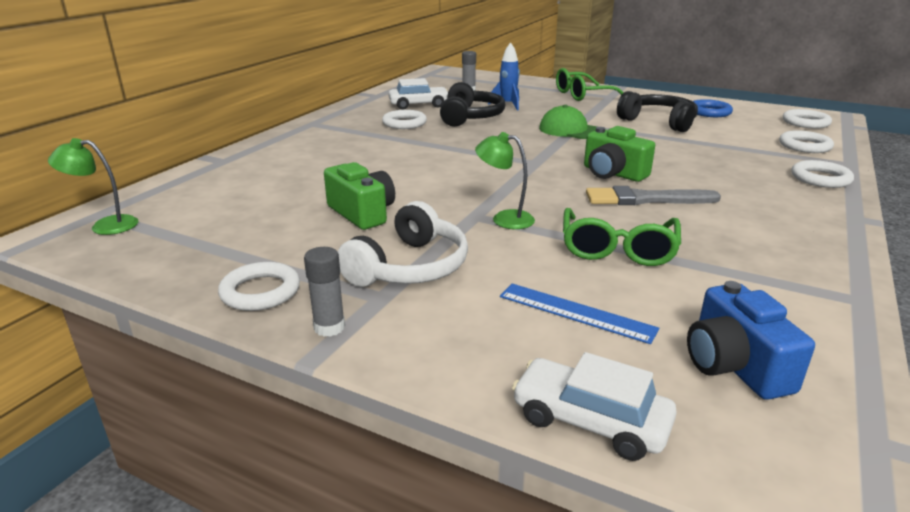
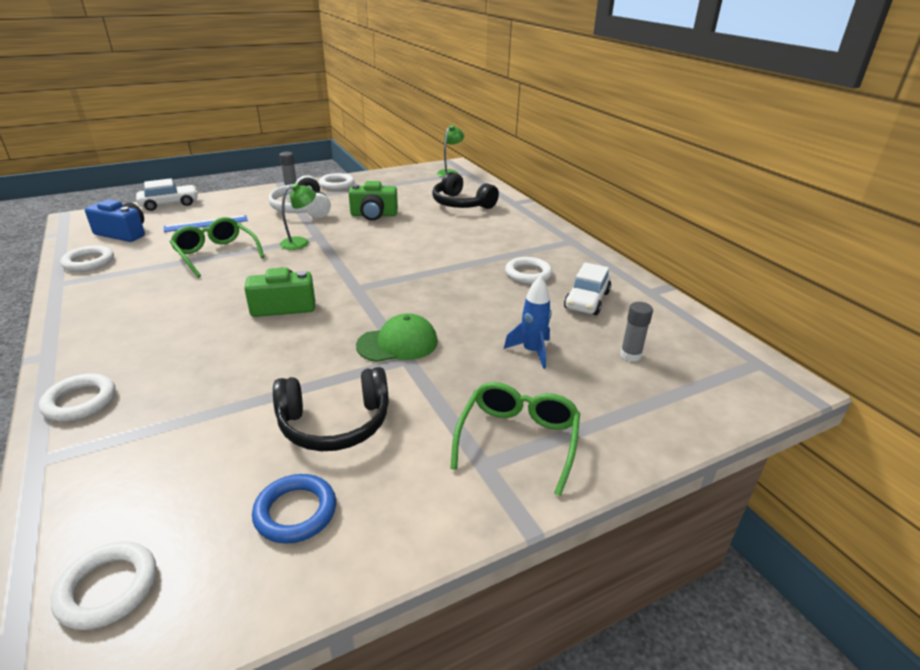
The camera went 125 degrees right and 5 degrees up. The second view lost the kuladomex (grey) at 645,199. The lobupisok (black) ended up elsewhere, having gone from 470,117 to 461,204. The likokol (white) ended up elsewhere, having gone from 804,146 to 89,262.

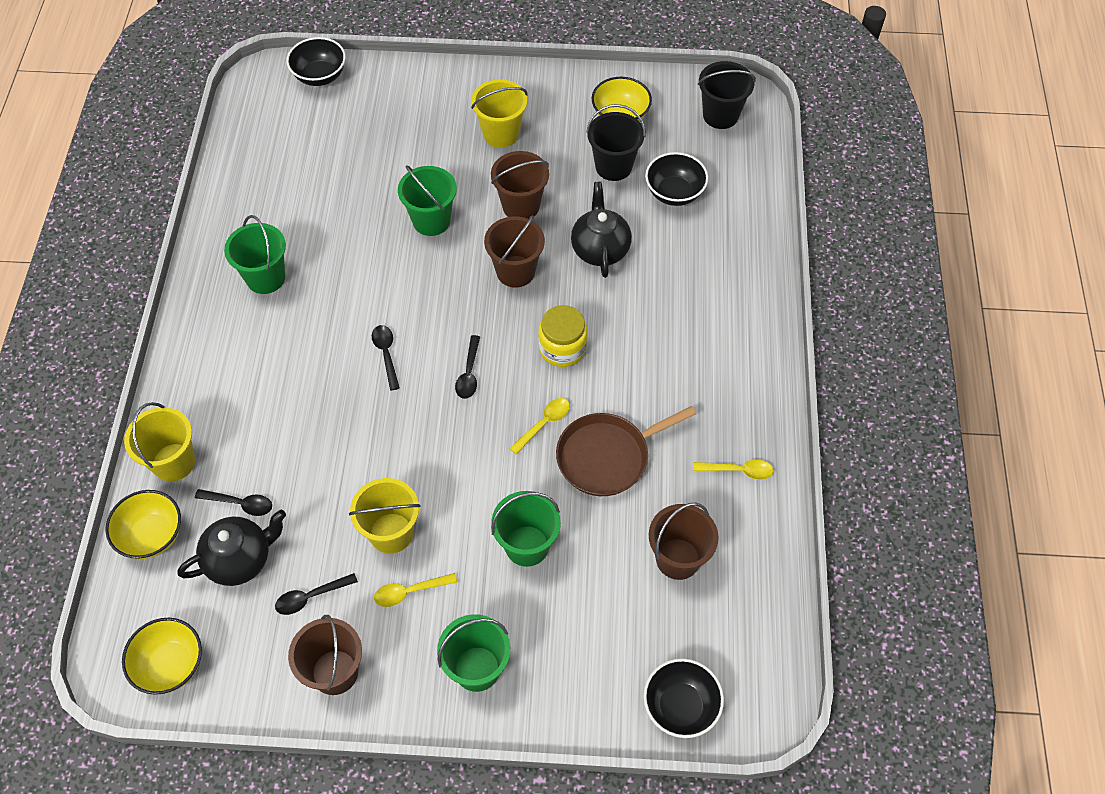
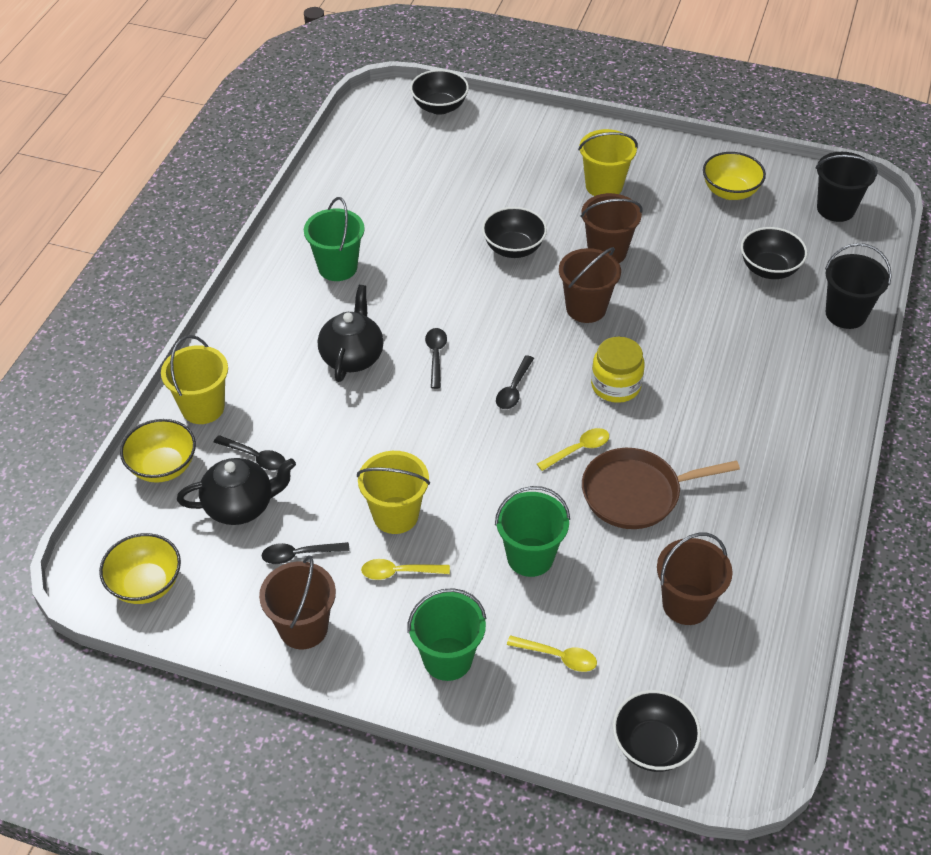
The camera went 15 degrees right and 10 degrees down. The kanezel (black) ended up elsewhere, having gone from 600,249 to 352,356. The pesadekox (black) ended up elsewhere, having gone from 613,166 to 845,314. The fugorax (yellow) ended up elsewhere, having gone from 738,470 to 558,656. Where the pesadekox (green) stood at 431,220, the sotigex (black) came to stand at 513,248.

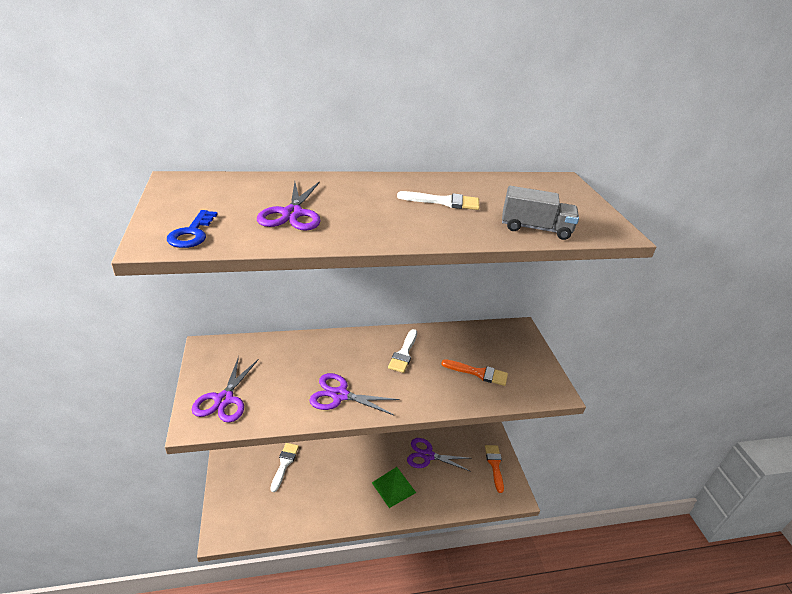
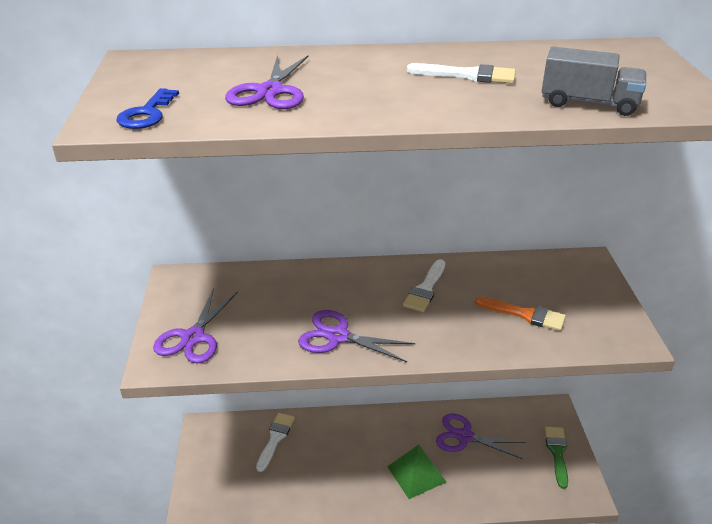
The camera went 10 degrees right and 0 degrees up. What was the kuladomex (orange) at 494,465 turned into the kuladomex (green) at 557,453.

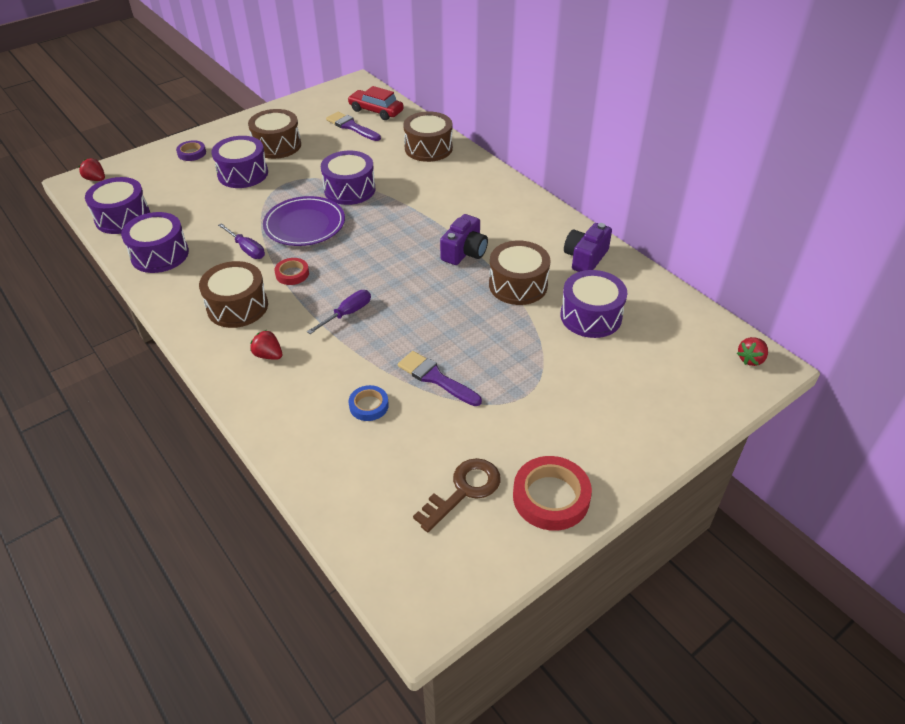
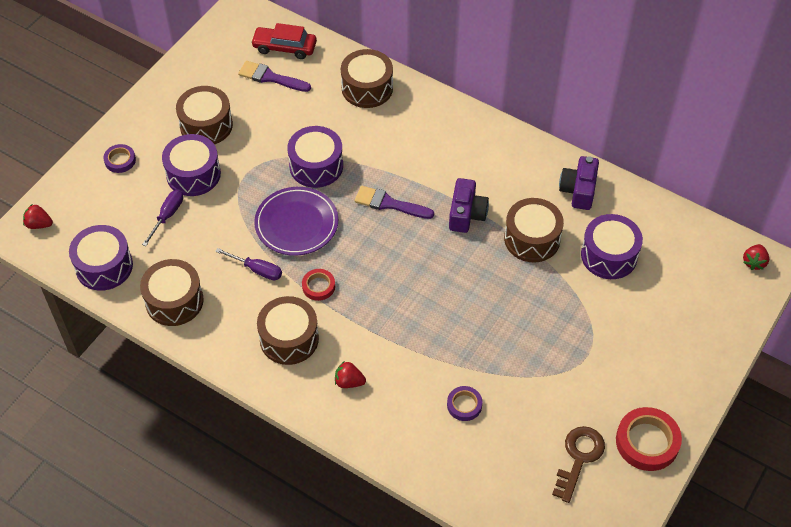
The camera went 20 degrees left and 10 degrees up. The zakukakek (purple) ended up elsewhere, having gone from 347,313 to 167,216. The kuladomex (purple) ended up elsewhere, having gone from 435,378 to 389,204. What was the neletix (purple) at 160,254 turned into the neletix (brown) at 174,301. What was the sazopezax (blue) at 369,405 turned into the sazopezax (purple) at 464,405.

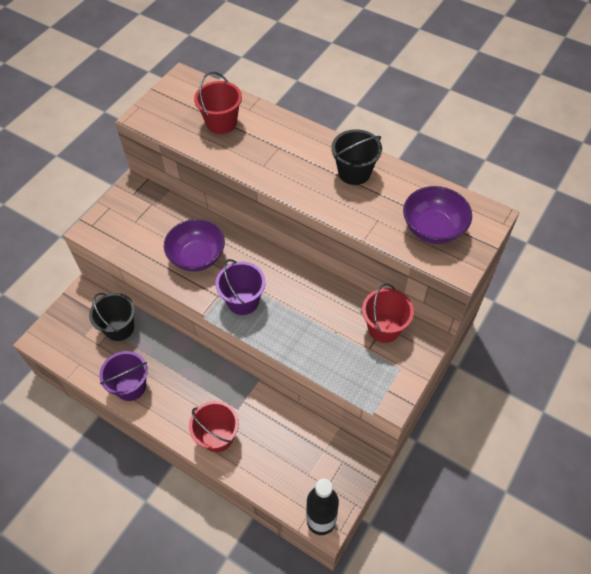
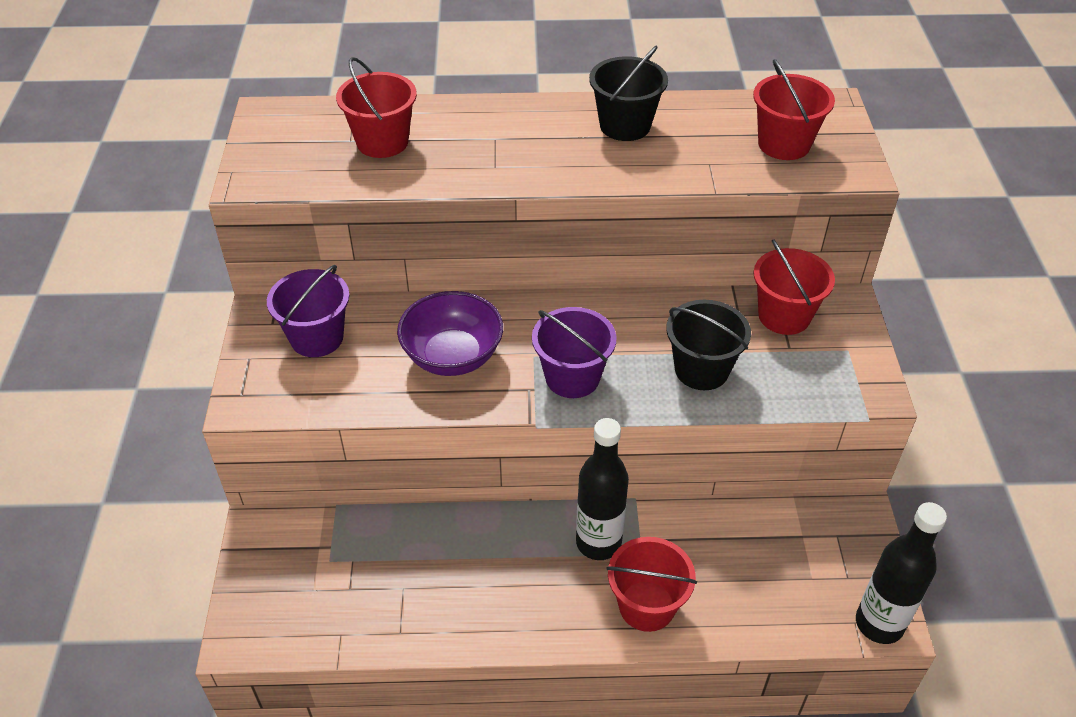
The camera went 35 degrees left and 10 degrees down. The second view gained the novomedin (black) at 598,542. The pesadekox (black) ended up elsewhere, having gone from 119,328 to 701,370. The pesadekox (purple) ended up elsewhere, having gone from 130,386 to 317,338. Where the sotigex (purple) stood at 433,229, the pesadekox (red) came to stand at 784,144.

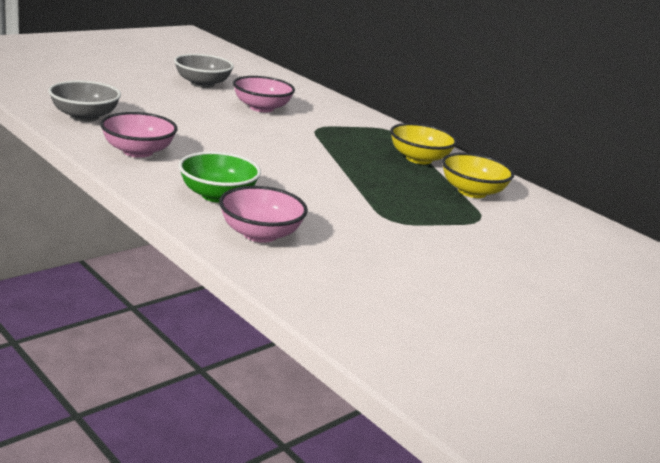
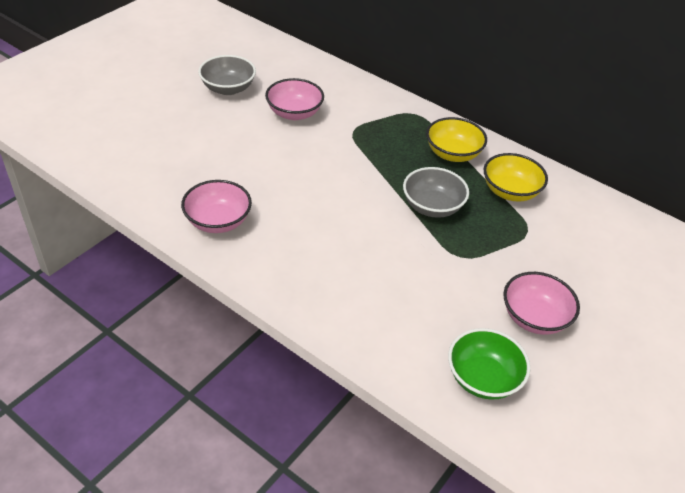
The camera went 10 degrees left and 20 degrees up. The sotigex (grey) ended up elsewhere, having gone from 84,116 to 432,206. The sotigex (green) ended up elsewhere, having gone from 217,195 to 483,378. The sotigex (pink) ended up elsewhere, having gone from 260,234 to 534,317.

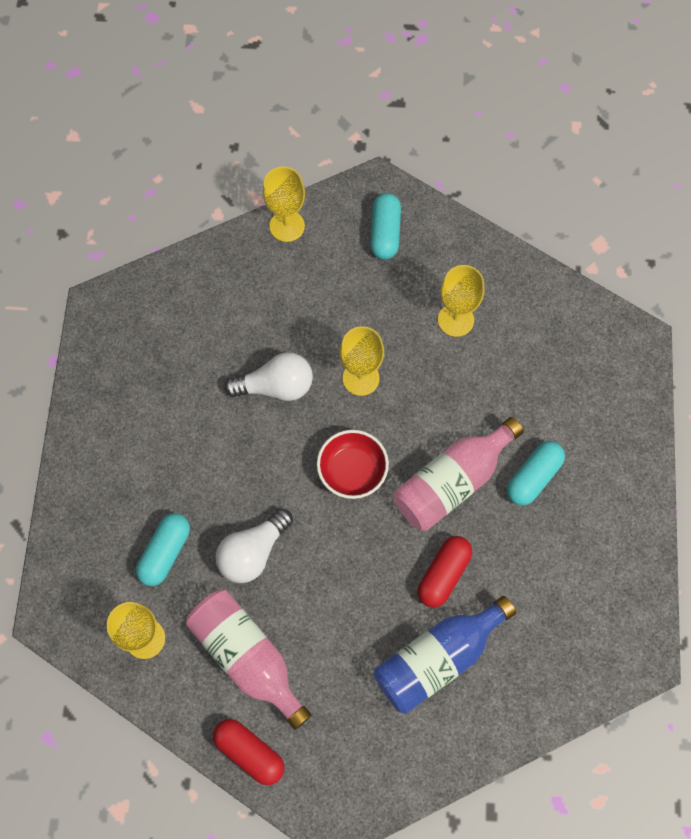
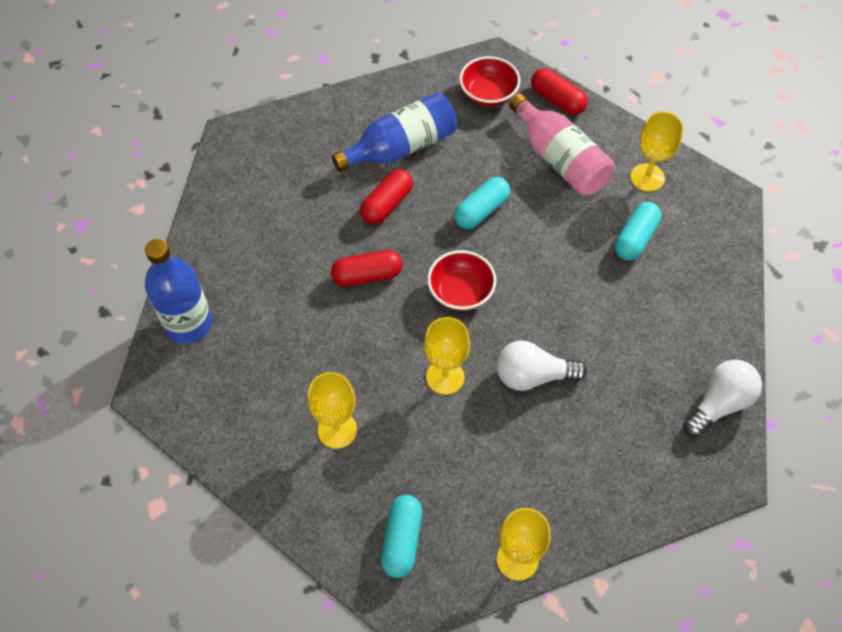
The camera went 175 degrees left and 10 degrees down. The second view gained the novomedin (blue) at 189,324. The second view gained the sotigex (red) at 488,94. The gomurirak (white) ended up elsewhere, having gone from 253,552 to 719,403. The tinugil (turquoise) ended up elsewhere, having gone from 533,477 to 481,211. Where the novomedin (pink) stood at 452,482, the tinugil (red) came to stand at 367,275.

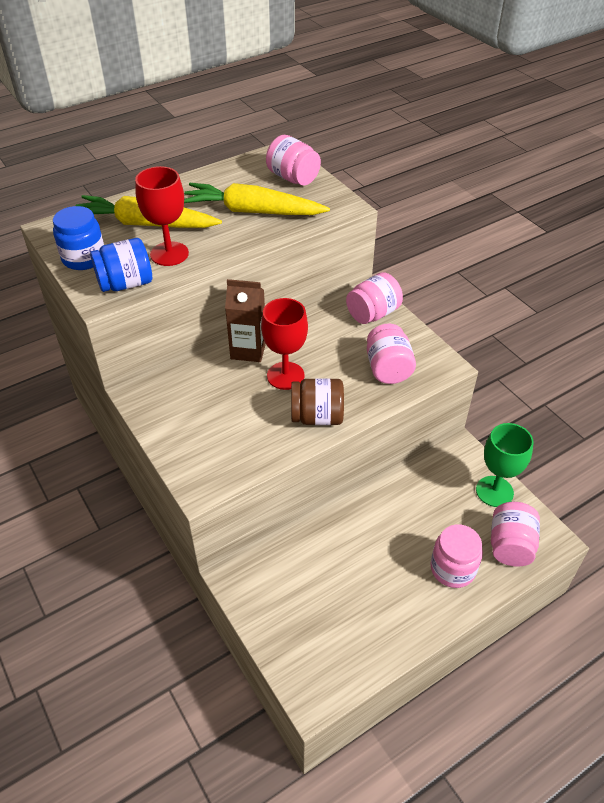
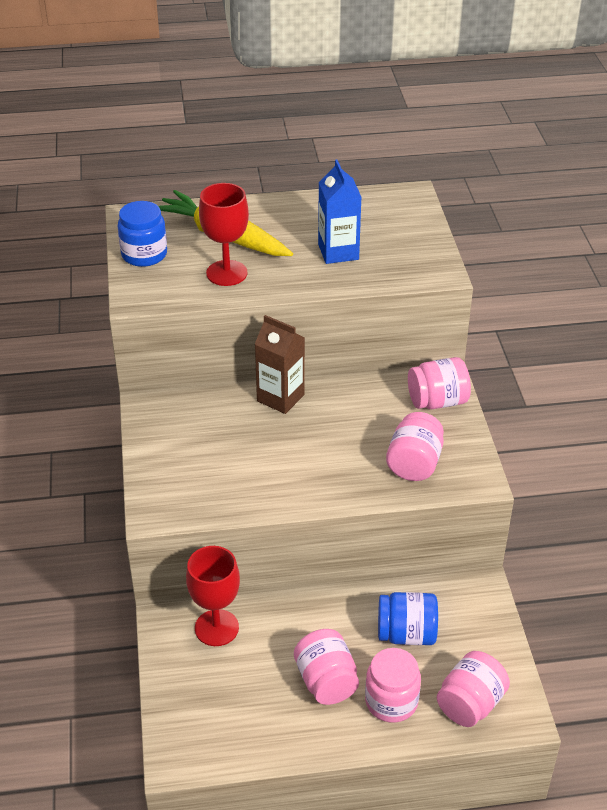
The camera went 25 degrees right and 5 degrees down. The second view lost the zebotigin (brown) at 317,417. The second view lost the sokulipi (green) at 494,491. The zebotigin (blue) ended up elsewhere, having gone from 126,284 to 406,634. The sokulipi (red) ended up elsewhere, having gone from 285,376 to 216,628. The zebotigin (pink) ended up elsewhere, having gone from 293,178 to 326,681. Where the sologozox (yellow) stood at 253,211, the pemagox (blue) came to stand at 338,252.

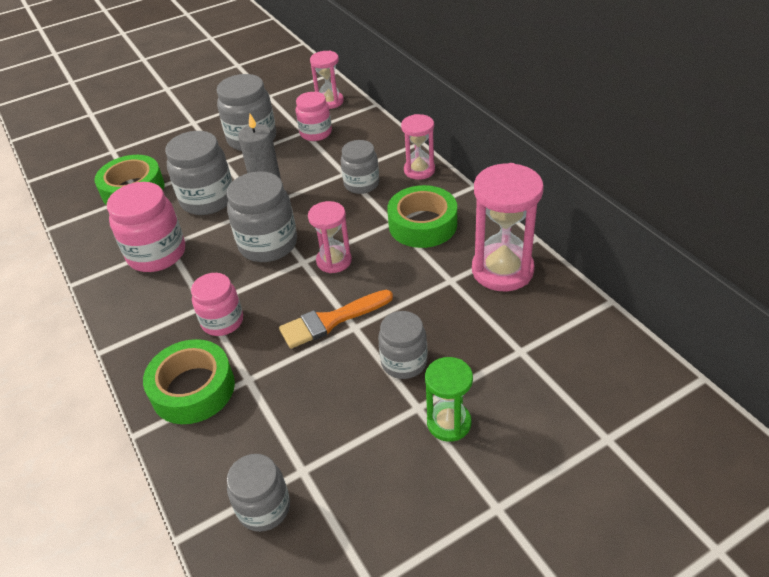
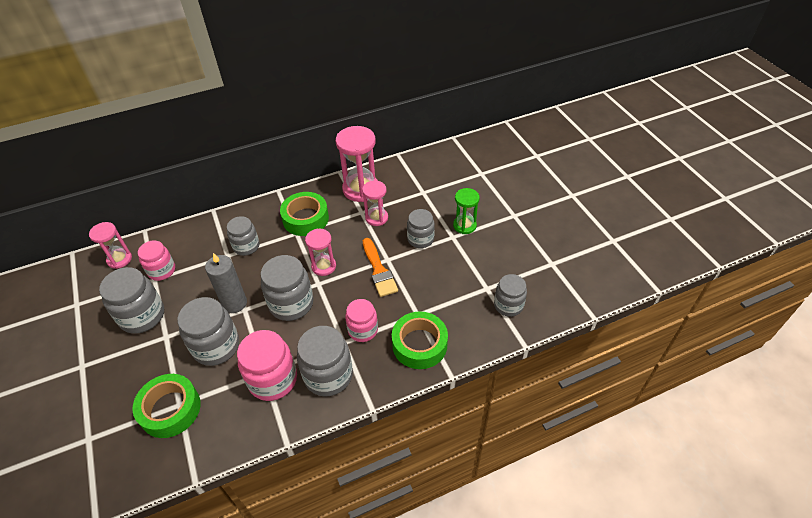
The camera went 85 degrees left and 5 degrees up. The second view gained the zebotigin (grey) at 328,375. The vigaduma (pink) ended up elsewhere, having gone from 419,170 to 376,218.

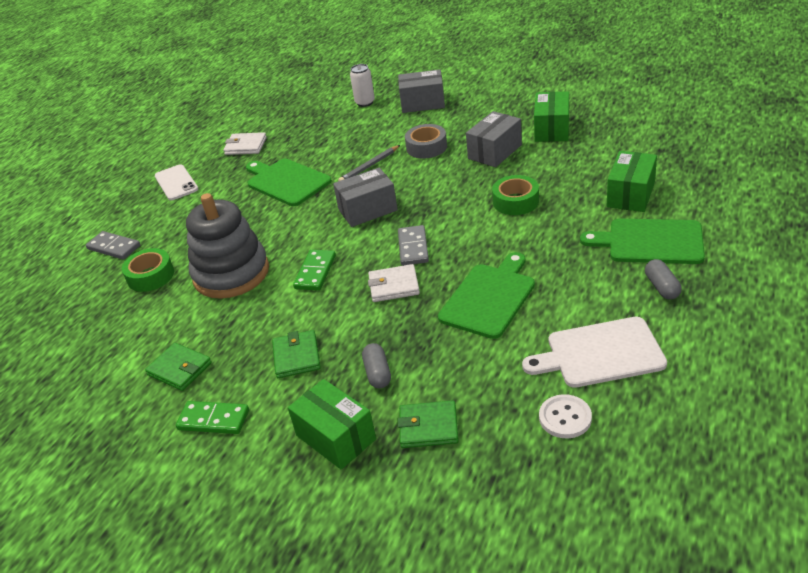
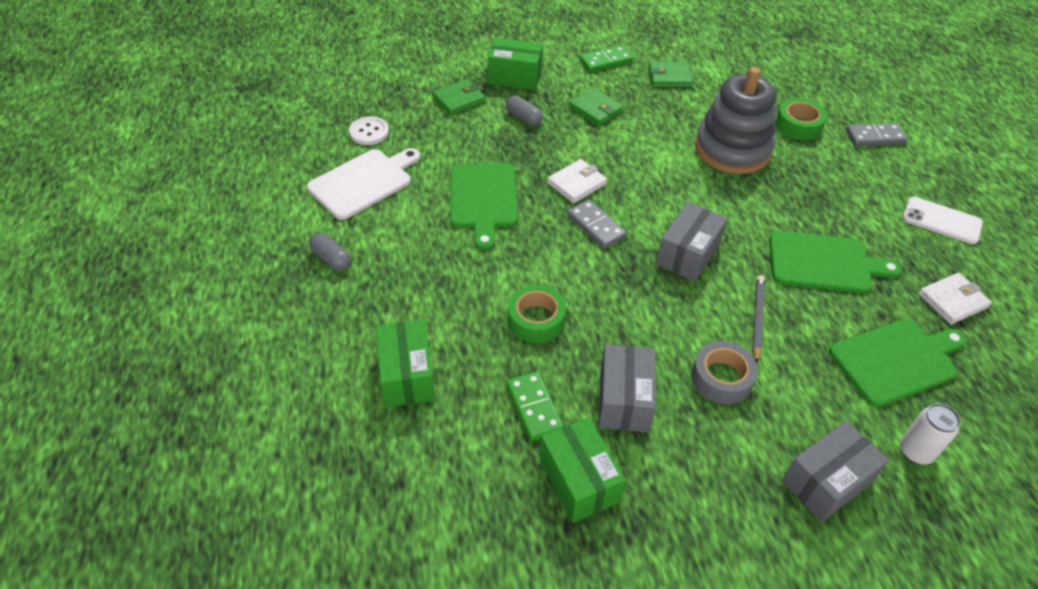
The camera went 140 degrees right and 10 degrees up. The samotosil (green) ended up elsewhere, having gone from 315,272 to 534,407. The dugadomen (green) ended up elsewhere, having gone from 650,242 to 896,360.

